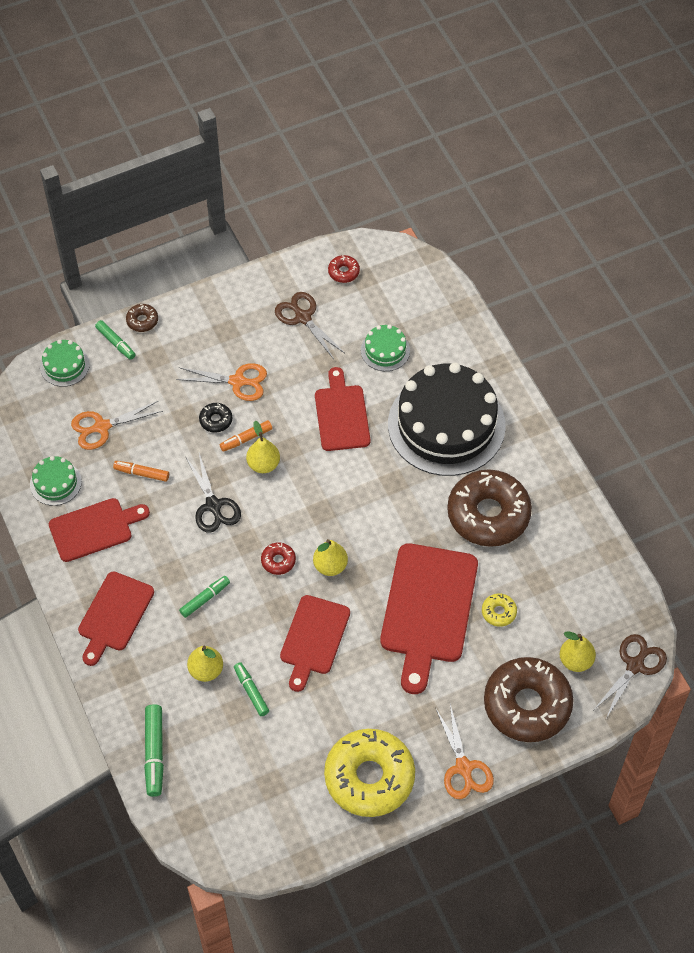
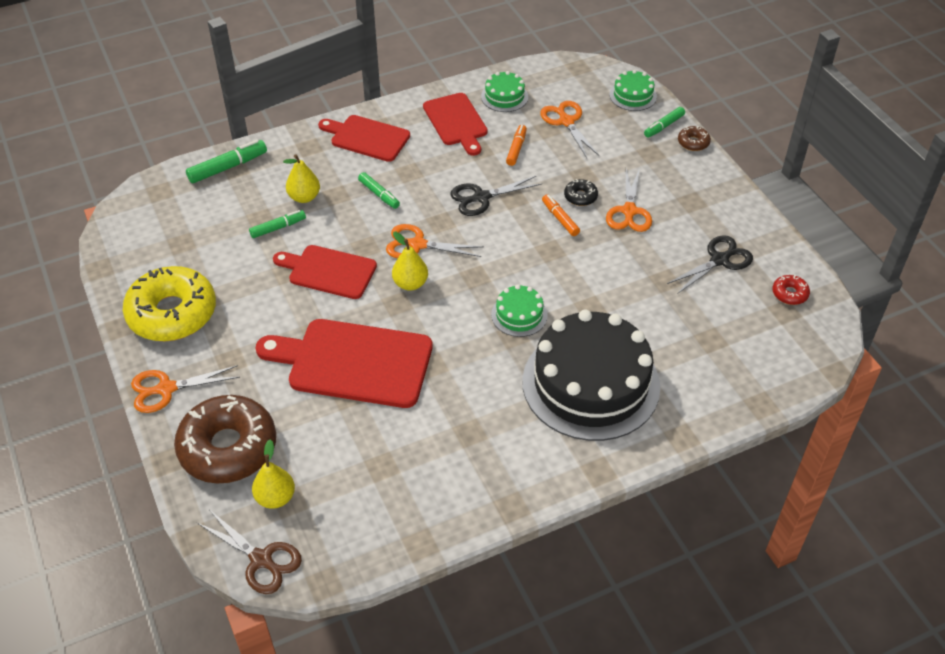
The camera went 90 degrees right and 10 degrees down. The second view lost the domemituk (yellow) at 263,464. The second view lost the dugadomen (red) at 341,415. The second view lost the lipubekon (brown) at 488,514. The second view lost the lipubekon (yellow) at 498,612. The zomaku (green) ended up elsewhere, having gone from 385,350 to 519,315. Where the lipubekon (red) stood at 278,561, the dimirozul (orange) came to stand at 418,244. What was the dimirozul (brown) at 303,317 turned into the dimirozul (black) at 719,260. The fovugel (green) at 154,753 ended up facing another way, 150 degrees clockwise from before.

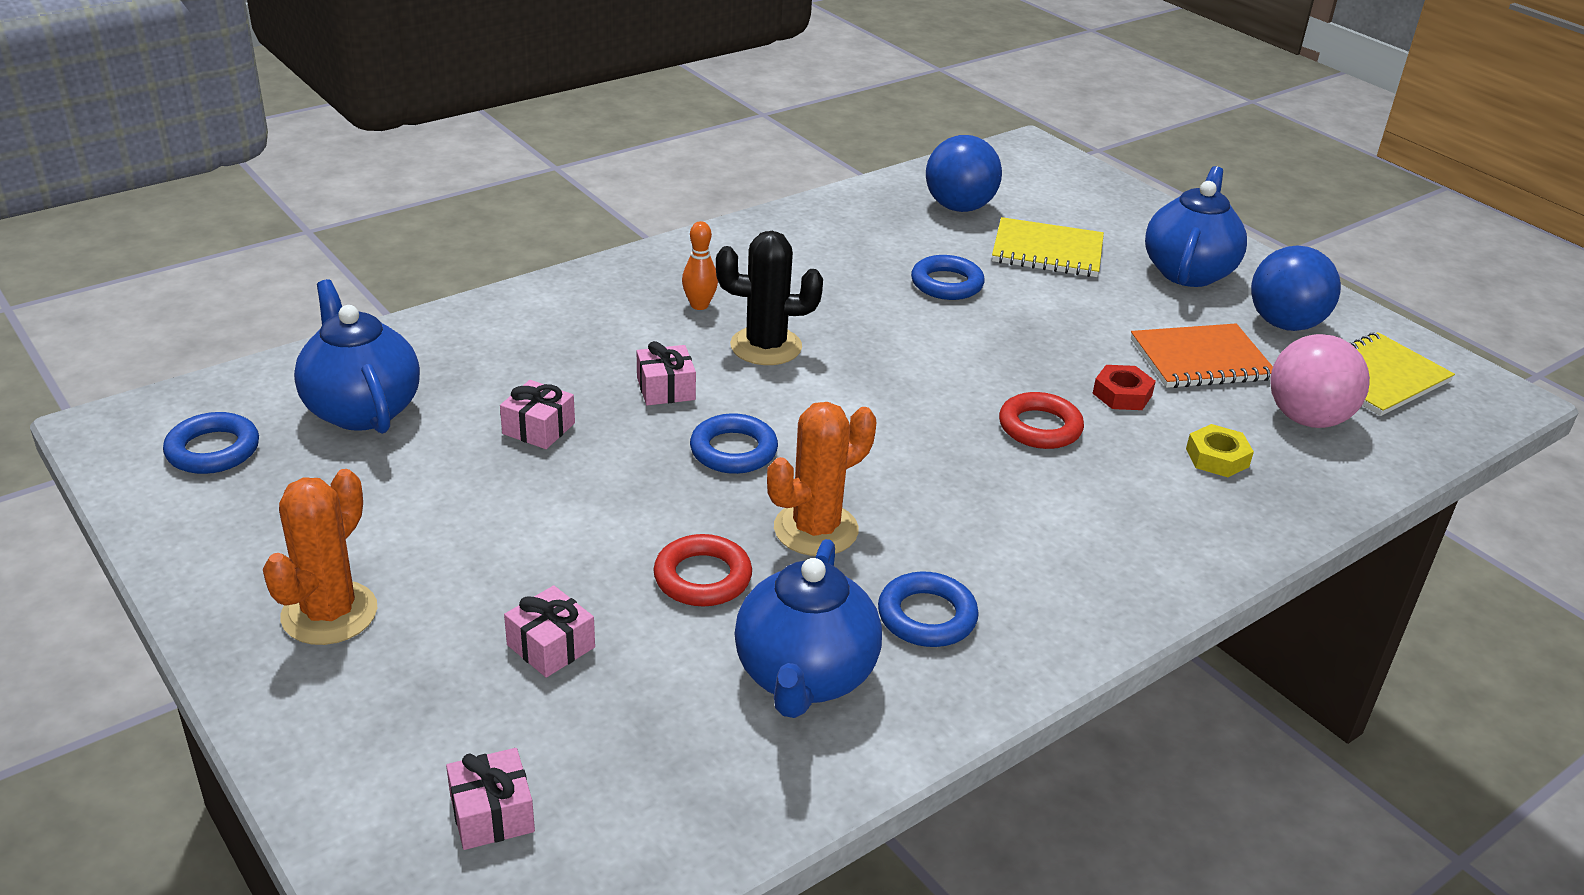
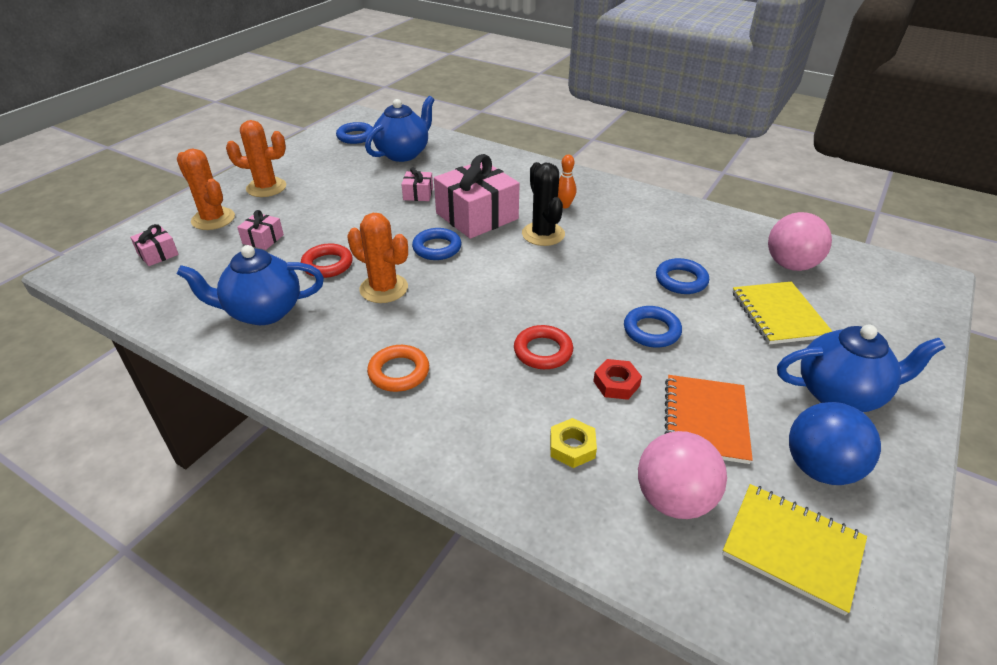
The camera went 70 degrees right and 5 degrees up. The second view gained the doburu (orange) at 213,219. The second view gained the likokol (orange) at 399,372. The likokol (blue) ended up elsewhere, having gone from 927,616 to 651,330. What was the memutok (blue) at 959,207 turned into the memutok (pink) at 790,265. The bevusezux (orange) at 1201,360 ended up facing another way, 45 degrees clockwise from before. The size of the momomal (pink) at 666,389 changed by a factor of 2.16.

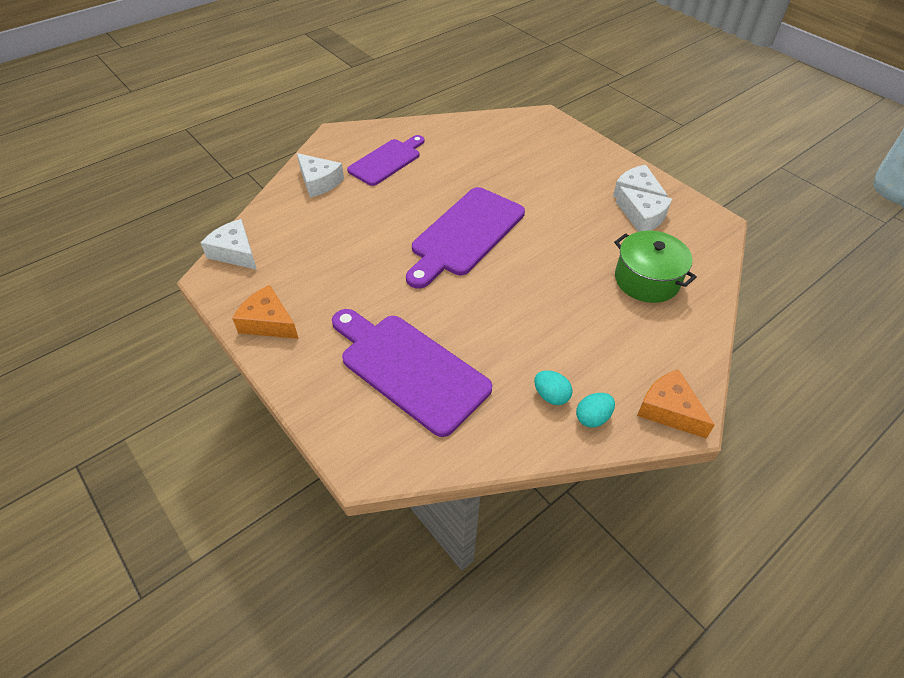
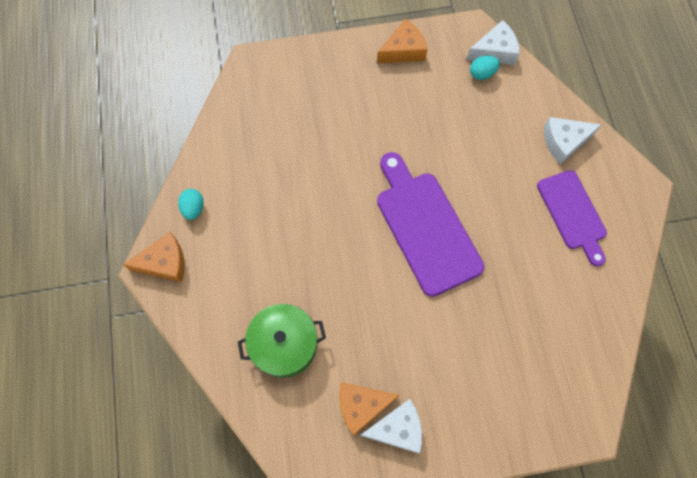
The camera went 120 degrees right and 20 degrees up. The second view lost the dugadomen (purple) at 409,369. The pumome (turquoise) ended up elsewhere, having gone from 551,396 to 482,74. What was the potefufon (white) at 642,217 turned into the potefufon (orange) at 361,406.

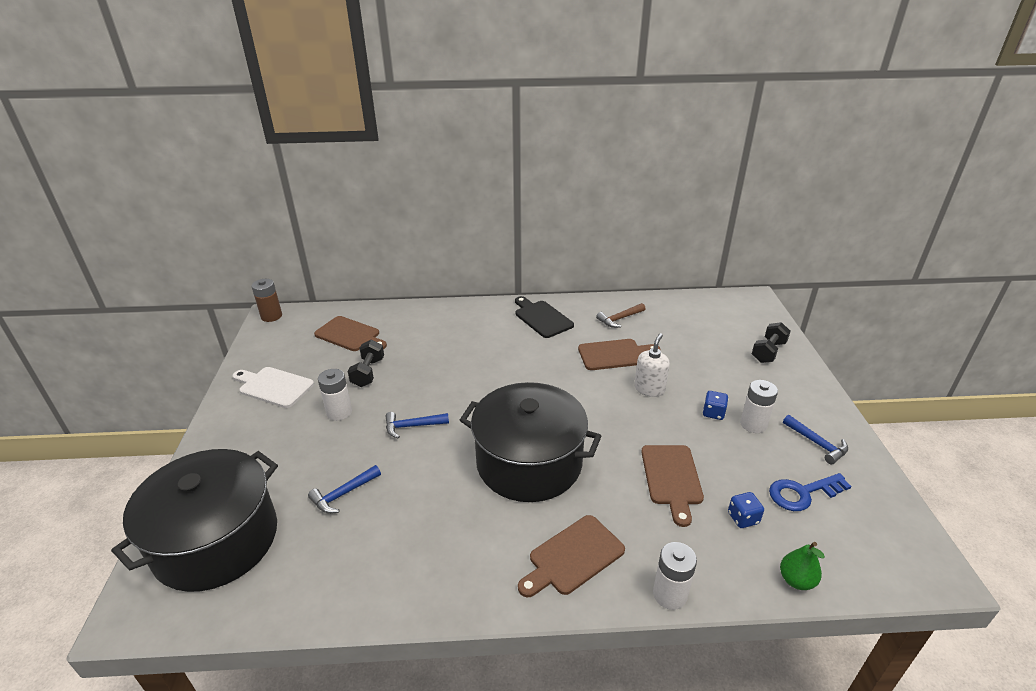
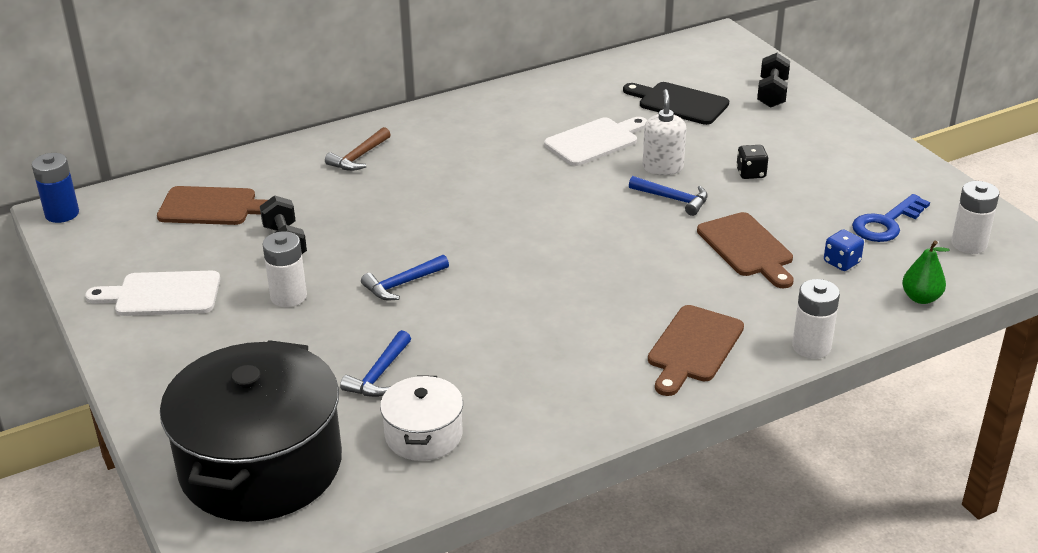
The camera went 25 degrees left and 0 degrees up. The second view lost the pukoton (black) at 529,462. The second view gained the pukoton (white) at 423,435. The dugadomen (black) ended up elsewhere, having gone from 542,318 to 679,103. The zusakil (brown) ended up elsewhere, having gone from 619,319 to 359,157. The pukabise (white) ended up elsewhere, having gone from 753,424 to 968,244. The zusakil (blue) ended up elsewhere, having gone from 817,443 to 673,199. What was the pukabise (brown) at 271,316 turned into the pukabise (blue) at 62,214. What was the dugadomen (brown) at 614,354 turned into the dugadomen (white) at 595,141. What was the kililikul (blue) at 713,413 turned into the kililikul (black) at 751,173.

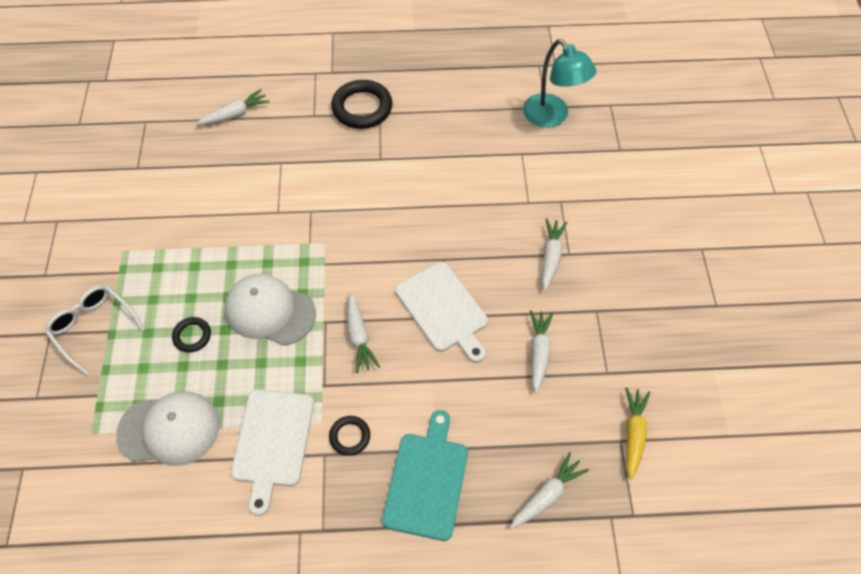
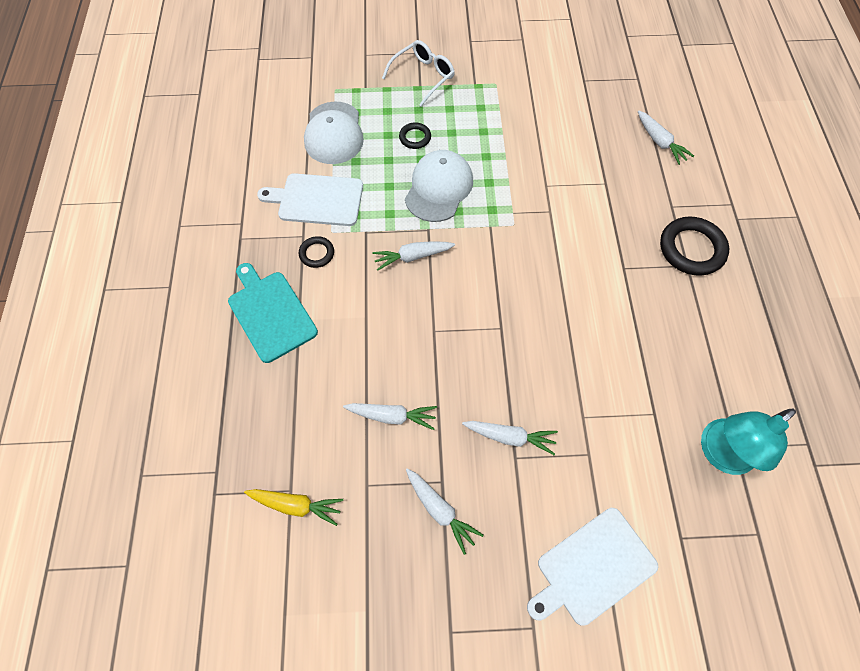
The camera went 90 degrees right and 5 degrees up. The dugadomen (white) ended up elsewhere, having gone from 443,310 to 592,567. The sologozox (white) ended up elsewhere, having gone from 547,495 to 440,510. The dugadomen (turquoise) at 427,481 ended up facing another way, 135 degrees counterclockwise from before.

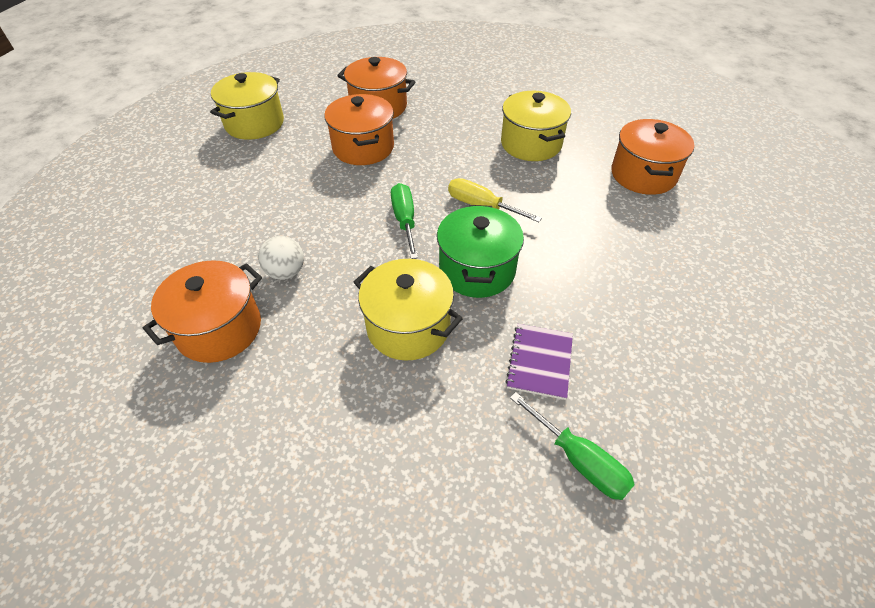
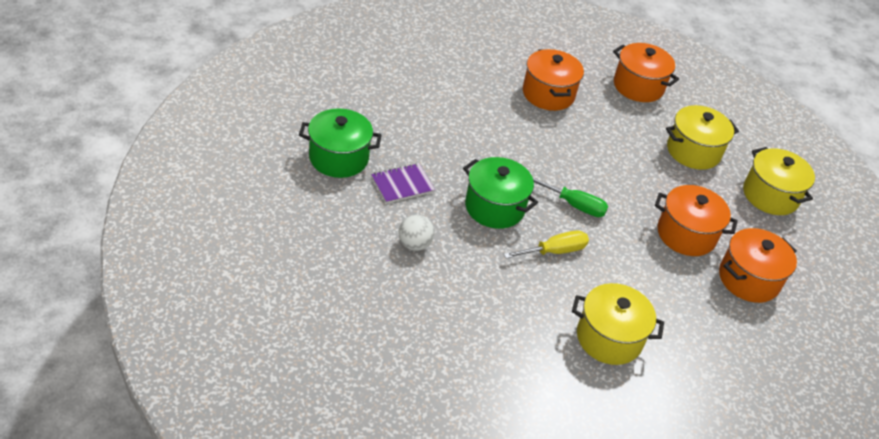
The camera went 120 degrees right and 5 degrees down. The memutok (white) ended up elsewhere, having gone from 286,272 to 414,244. The pukoton (yellow) ended up elsewhere, having gone from 408,327 to 693,151. The pukoton (orange) ended up elsewhere, having gone from 643,175 to 638,86. Where the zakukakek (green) stood at 579,460, the pukoton (green) came to stand at 339,158. The bevusezux (purple) at 540,362 ended up facing another way, 75 degrees counterclockwise from before.

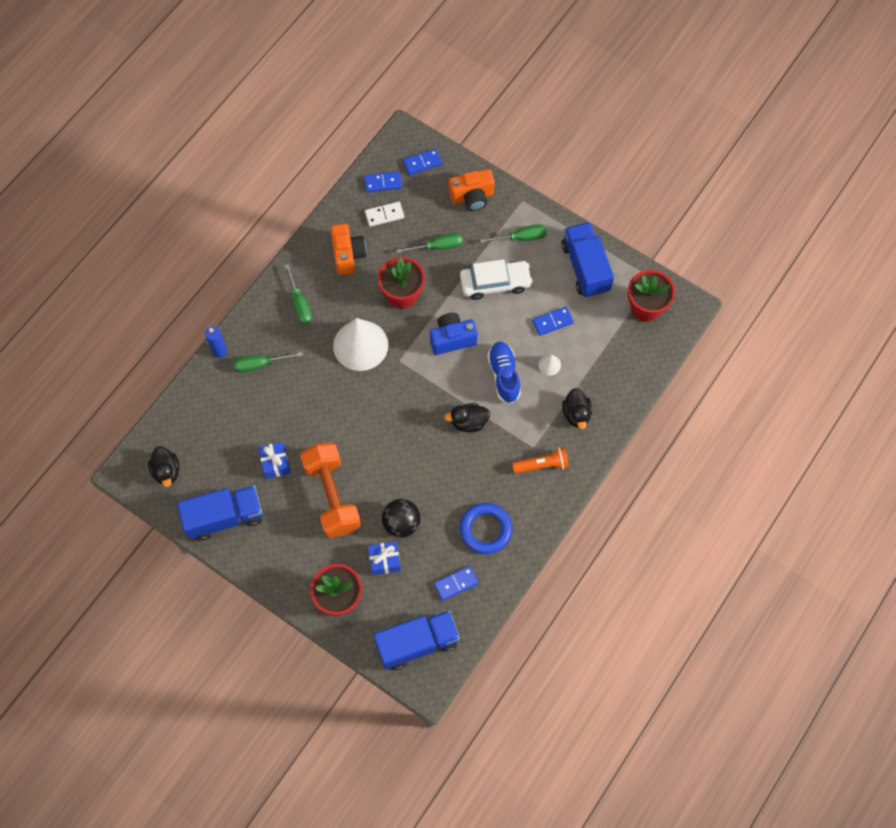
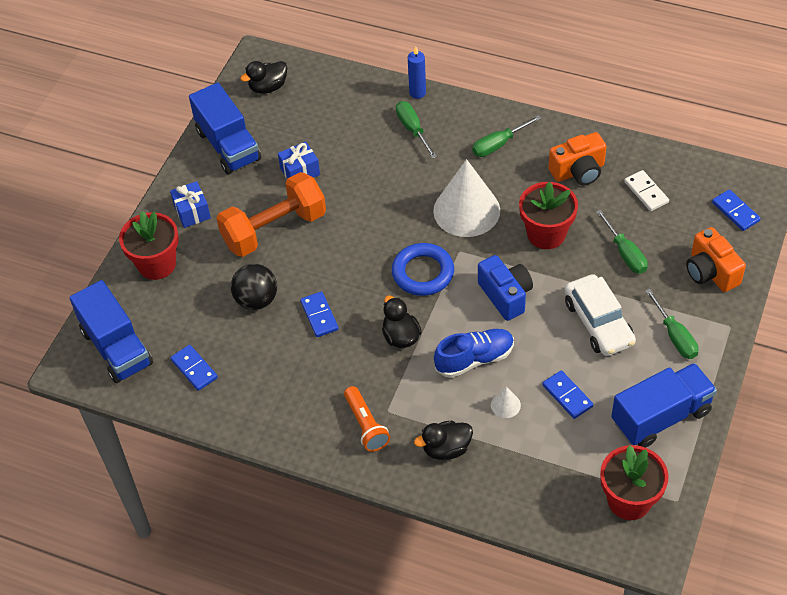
The camera went 80 degrees right and 15 degrees down. The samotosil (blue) ended up elsewhere, having gone from 383,183 to 319,316. The momomal (blue) ended up elsewhere, having gone from 385,561 to 192,212. The likokol (blue) ended up elsewhere, having gone from 485,529 to 423,273.

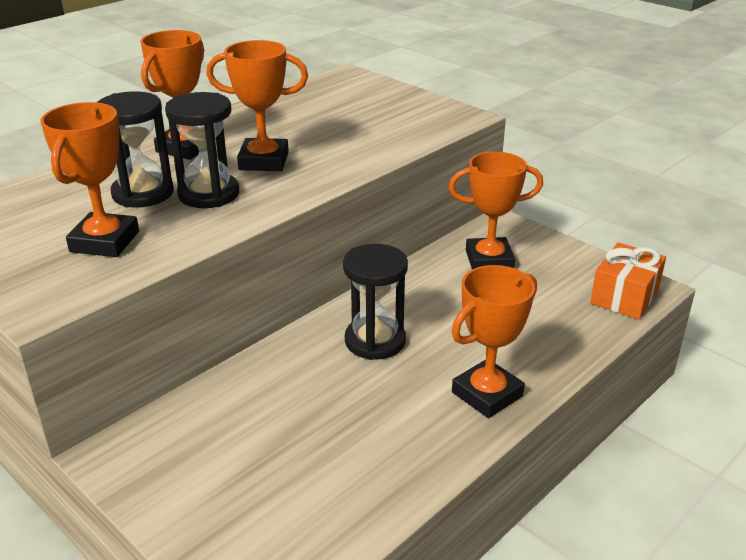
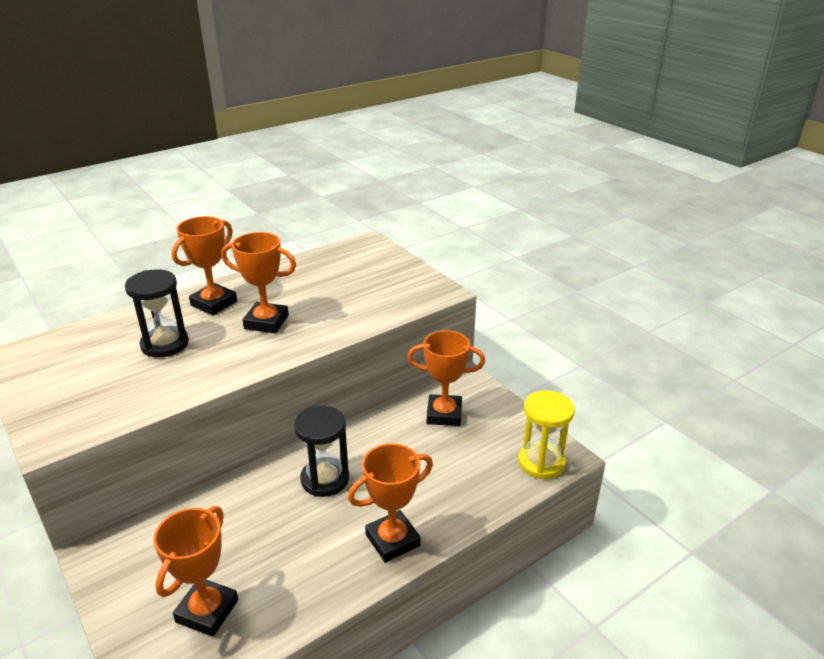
The camera went 10 degrees right and 0 degrees up. The second view lost the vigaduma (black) at 209,194. The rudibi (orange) ended up elsewhere, having gone from 105,241 to 207,611. Where the momomal (orange) stood at 624,296, the vigaduma (yellow) came to stand at 541,462.

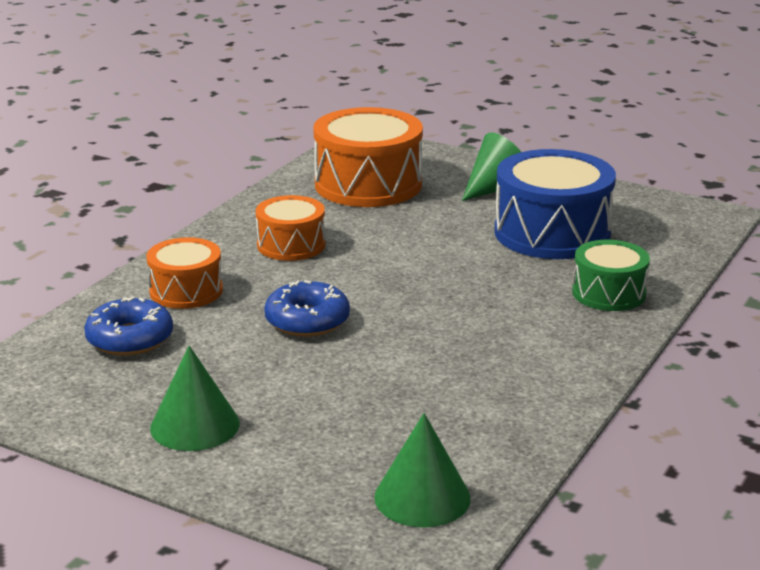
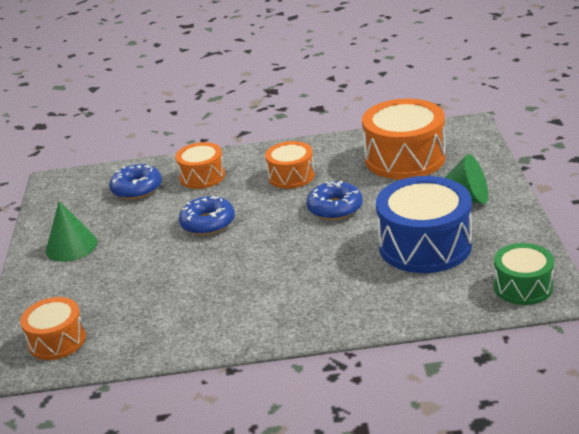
The camera went 60 degrees right and 5 degrees up. The second view gained the lipubekon (blue) at 335,208. The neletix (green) ended up elsewhere, having gone from 609,293 to 523,286. Where the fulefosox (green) stood at 422,497, the neletix (orange) came to stand at 57,340.

